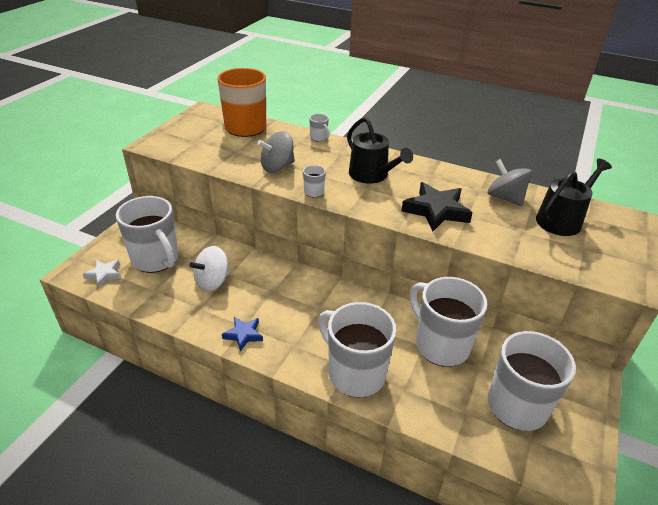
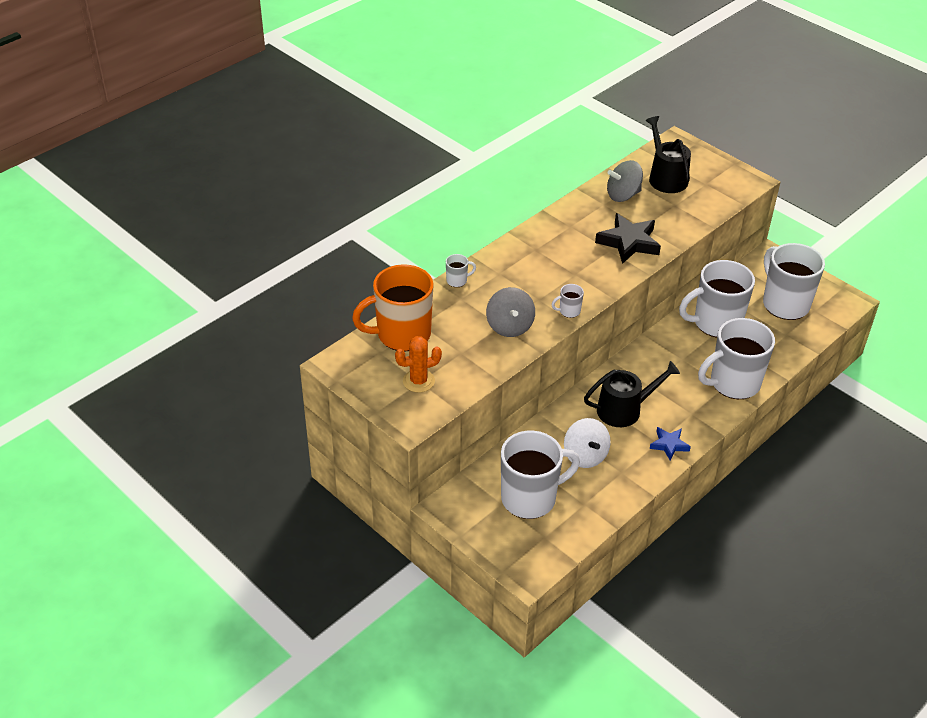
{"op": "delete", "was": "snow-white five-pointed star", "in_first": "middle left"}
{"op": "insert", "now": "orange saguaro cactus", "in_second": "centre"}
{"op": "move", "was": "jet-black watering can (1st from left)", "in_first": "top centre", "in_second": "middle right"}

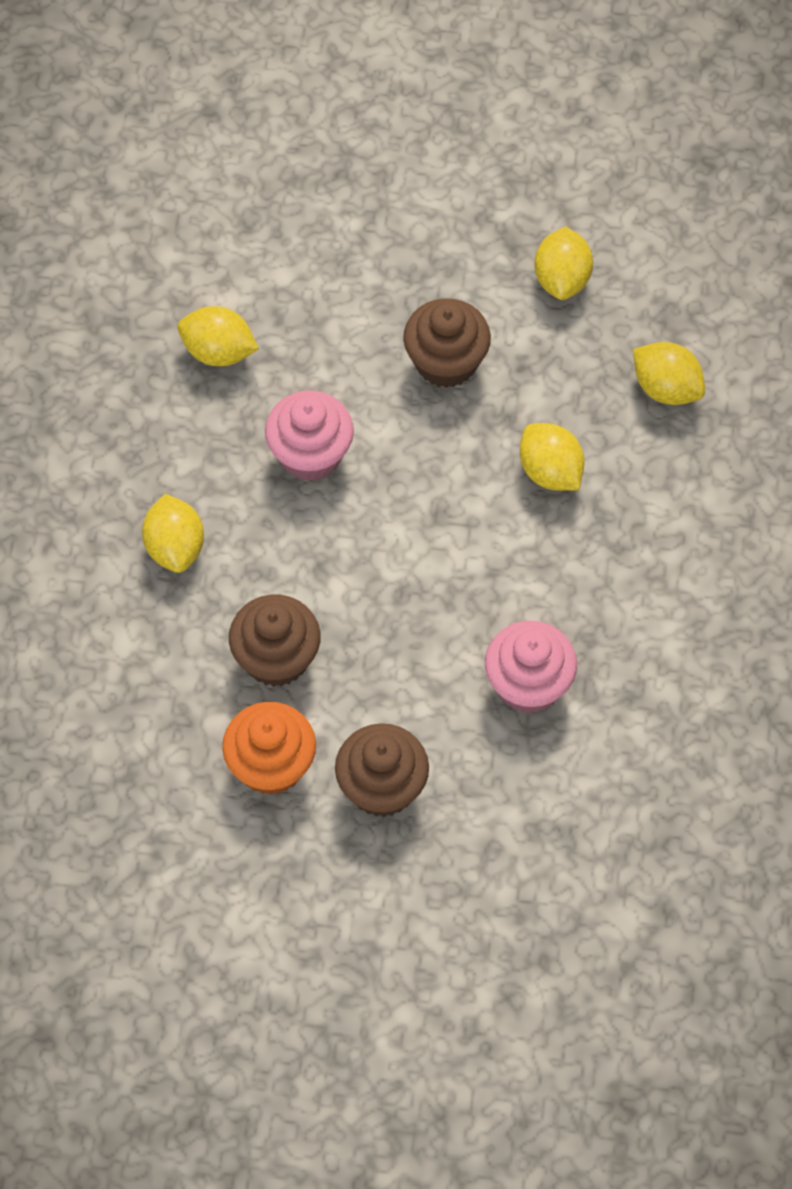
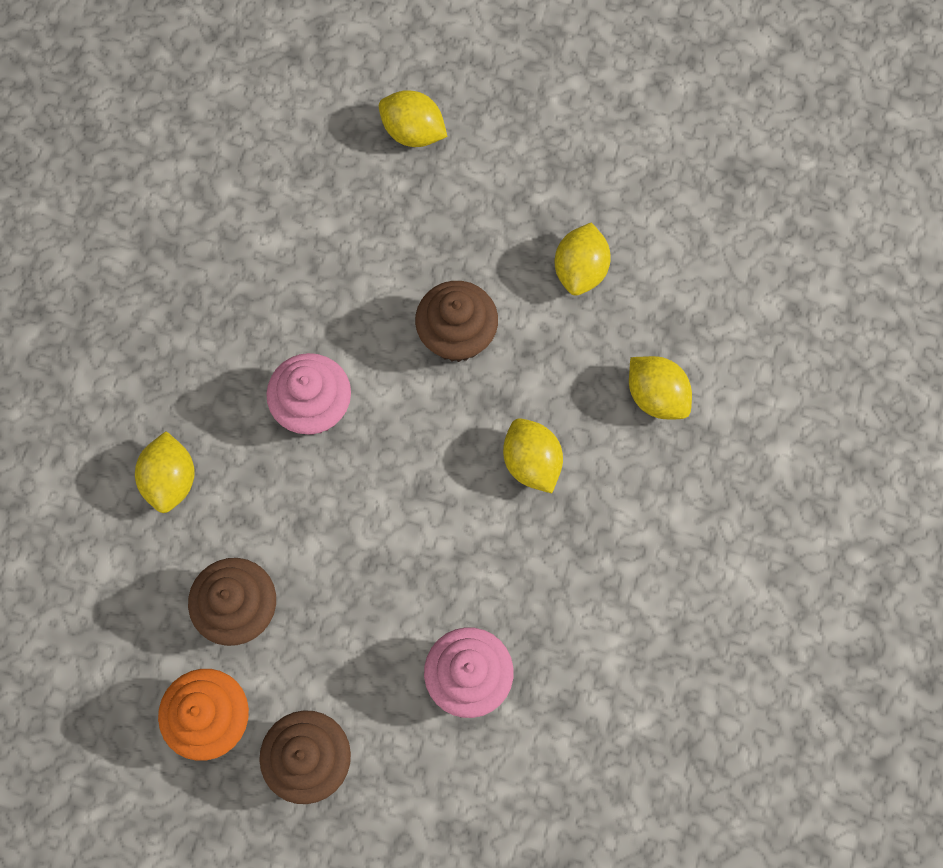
{"op": "move", "was": "golden lemon (2nd from left)", "in_first": "top left", "in_second": "top centre"}

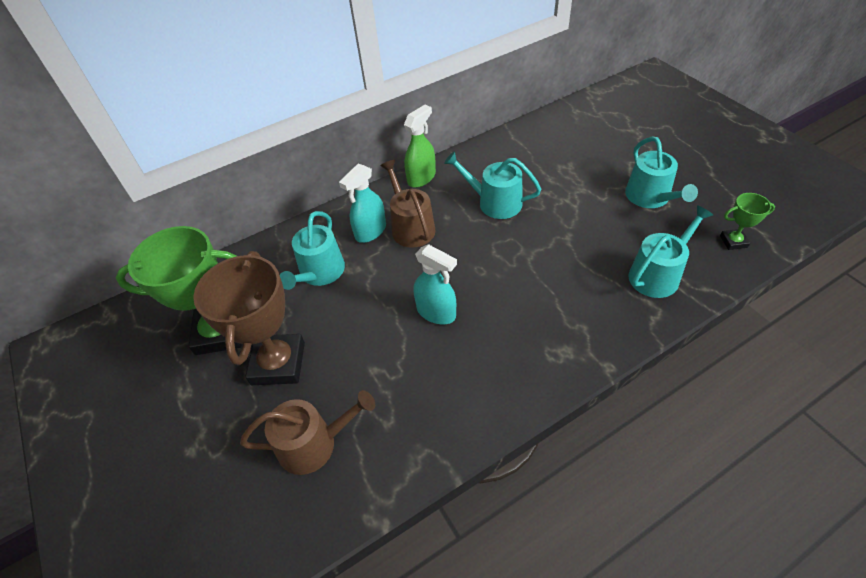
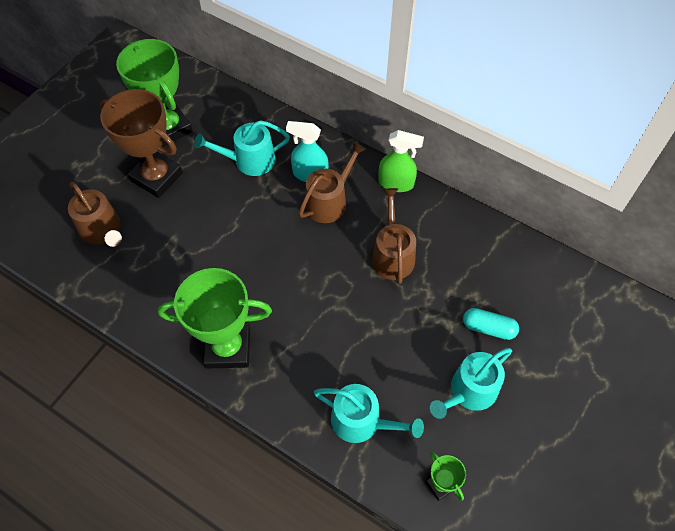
{"op": "delete", "was": "teal spray bottle (2nd from left)", "in_first": "centre"}
{"op": "insert", "now": "green prize cup (2nd from left)", "in_second": "middle left"}
{"op": "insert", "now": "teal capsule", "in_second": "middle right"}
{"op": "recolor", "was": "teal watering can (2nd from left)", "now": "russet watering can (3rd from left)", "in_first": "top centre", "in_second": "centre"}
{"op": "rotate", "was": "russet prize cup", "in_first": "middle left", "in_second": "top left", "clockwise": 60}

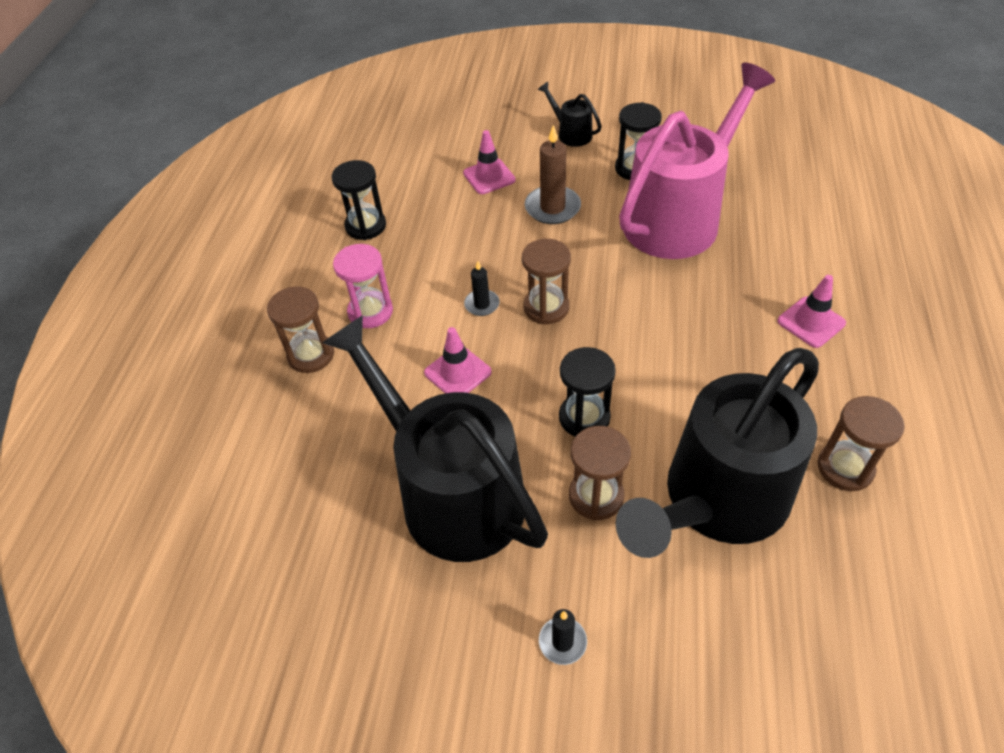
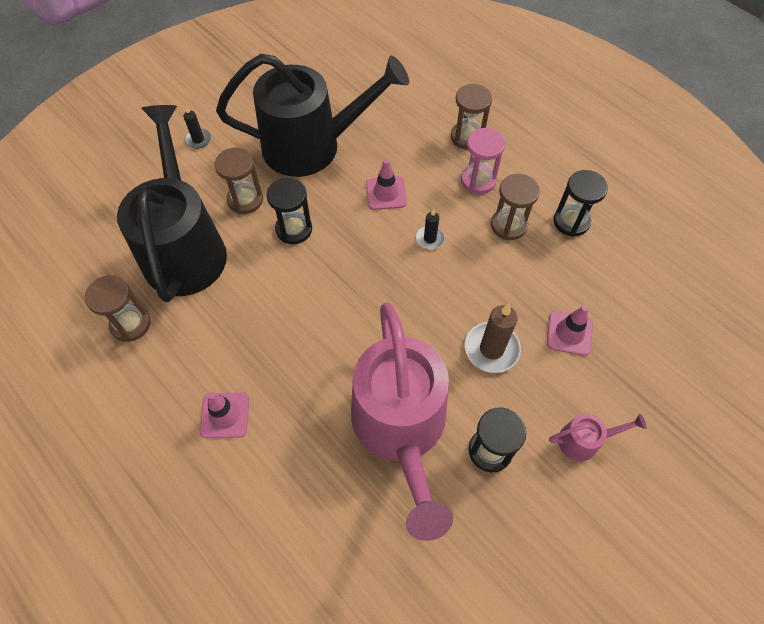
{"op": "move", "was": "russet sandglass (2nd from left in the first image)", "now": "russet sandglass (4th from left)", "in_first": "centre", "in_second": "top right"}
{"op": "recolor", "was": "jet-black watering can (2nd from left)", "now": "rose-pink watering can (2nd from left)", "in_first": "top centre", "in_second": "bottom right"}

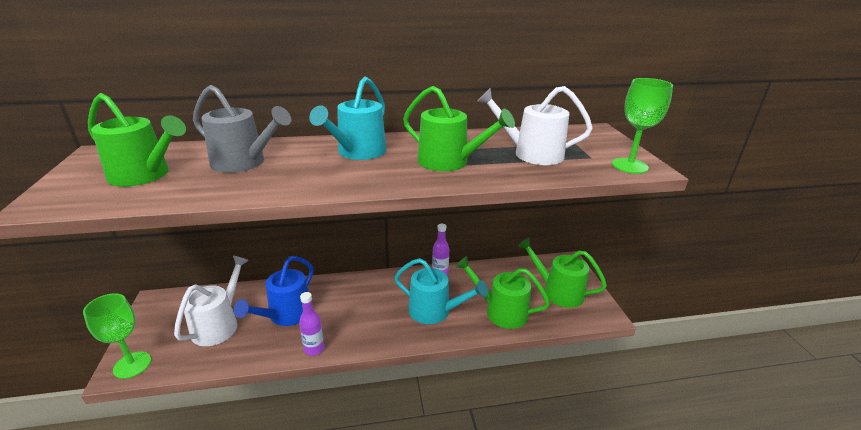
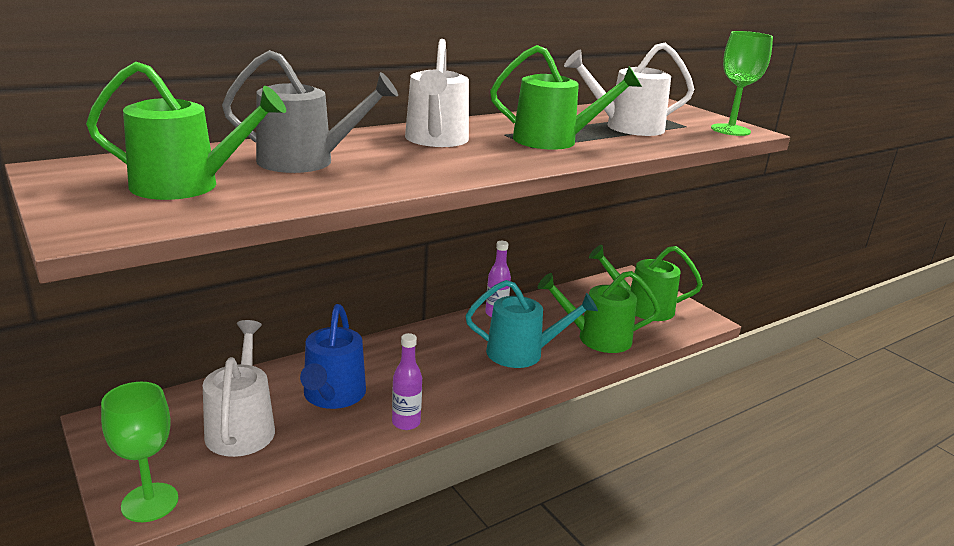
{"op": "recolor", "was": "teal watering can (1st from left)", "now": "snow-white watering can (2nd from left)", "in_first": "top centre", "in_second": "top centre"}

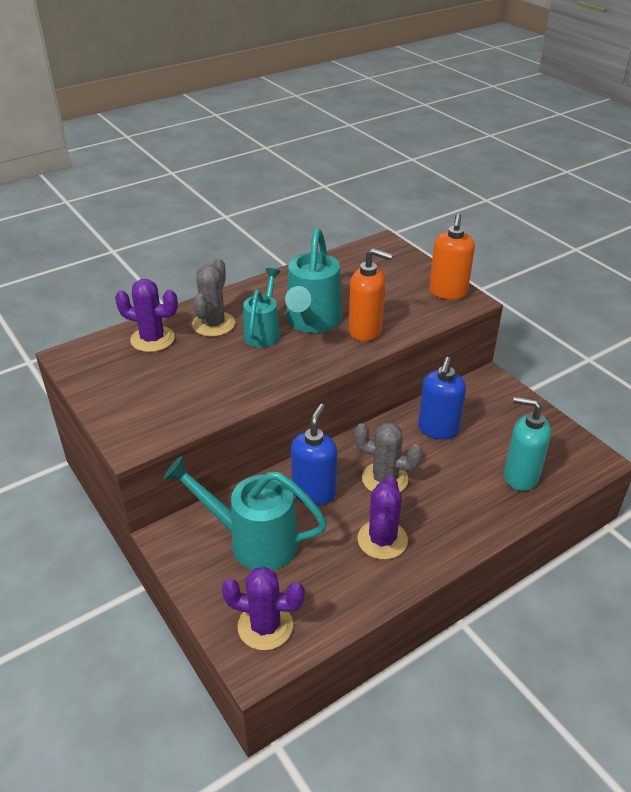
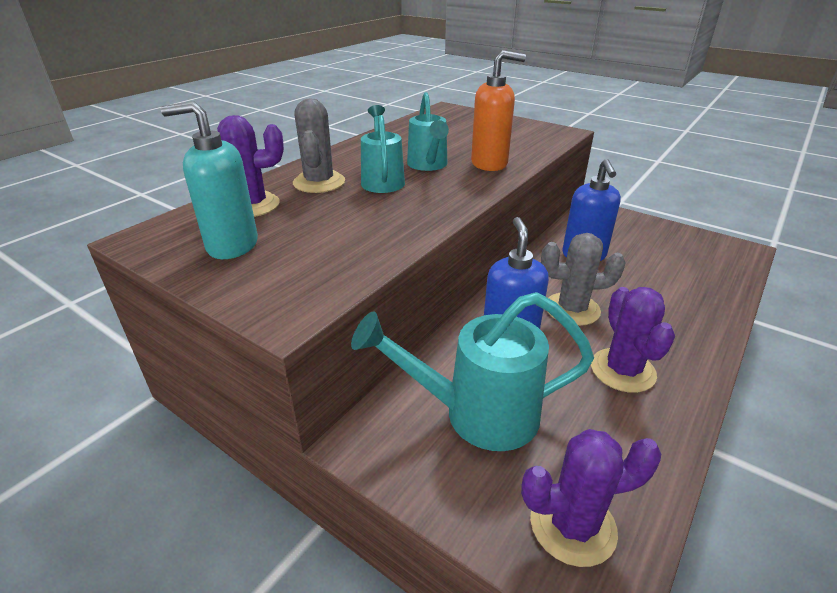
{"op": "delete", "was": "orange pump bottle (2nd from left)", "in_first": "top right"}
{"op": "move", "was": "teal pump bottle", "in_first": "middle right", "in_second": "top left"}
{"op": "resize", "was": "teal watering can (3rd from left in the first image)", "in_first": "centre", "in_second": "top centre", "ratio": 0.64}

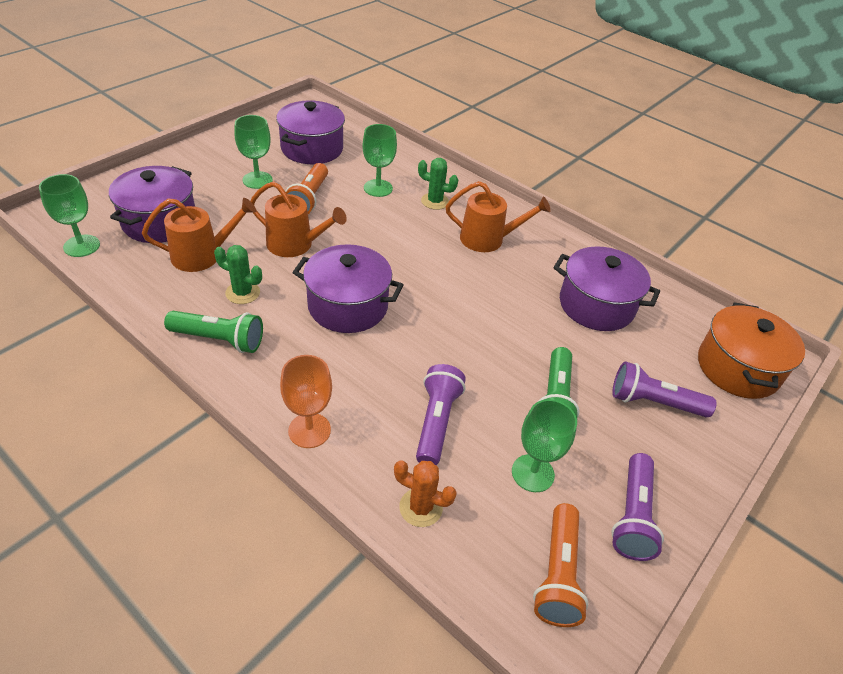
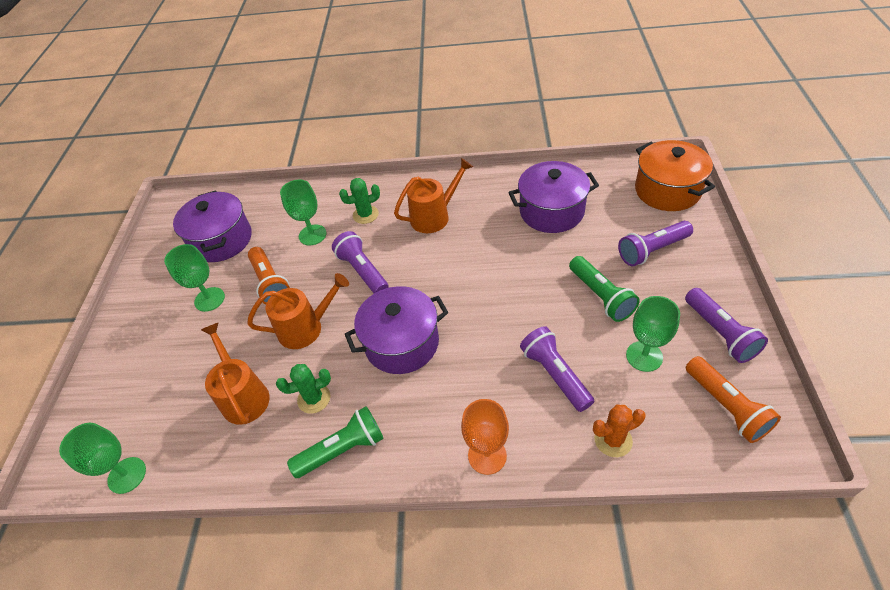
{"op": "delete", "was": "purple cooking pot (1st from left)", "in_first": "top left"}
{"op": "insert", "now": "purple torch (1st from left)", "in_second": "centre"}
{"op": "rotate", "was": "orange watering can (1st from left)", "in_first": "middle left", "in_second": "middle left", "clockwise": -60}

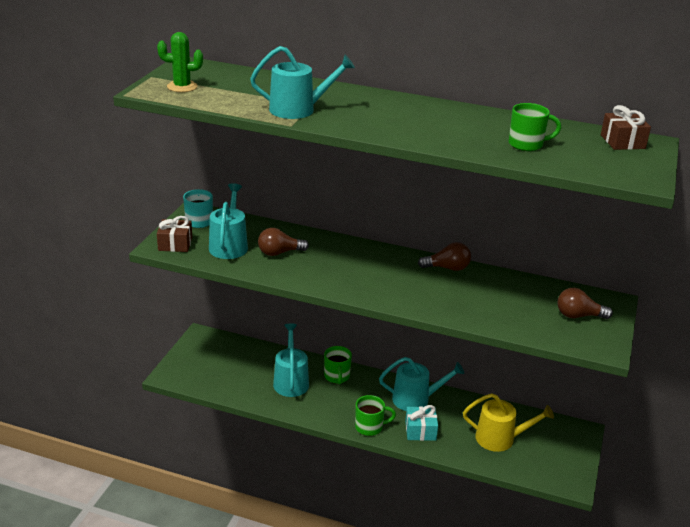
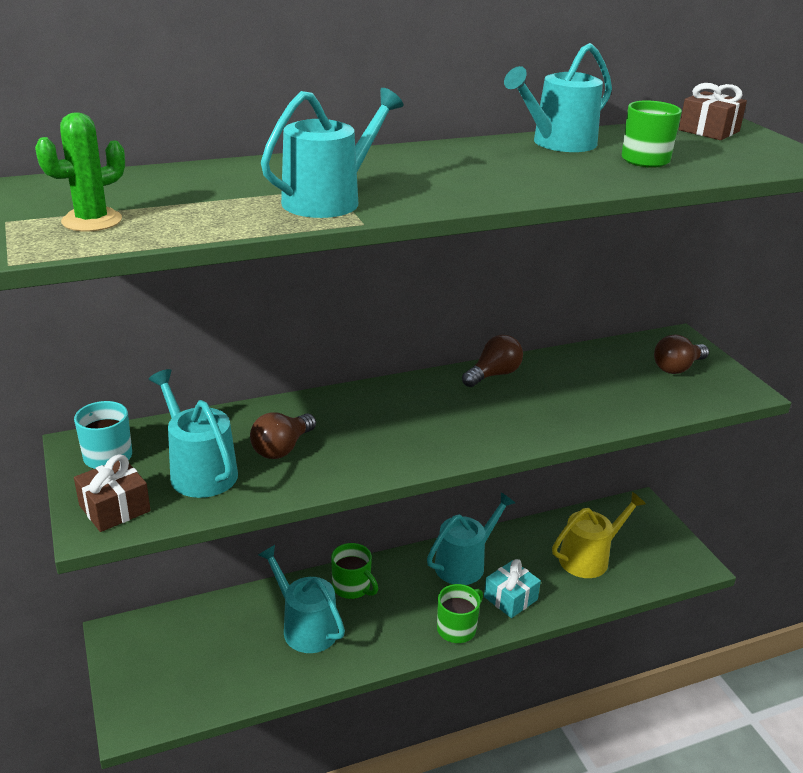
{"op": "insert", "now": "teal watering can (5th from left)", "in_second": "top right"}

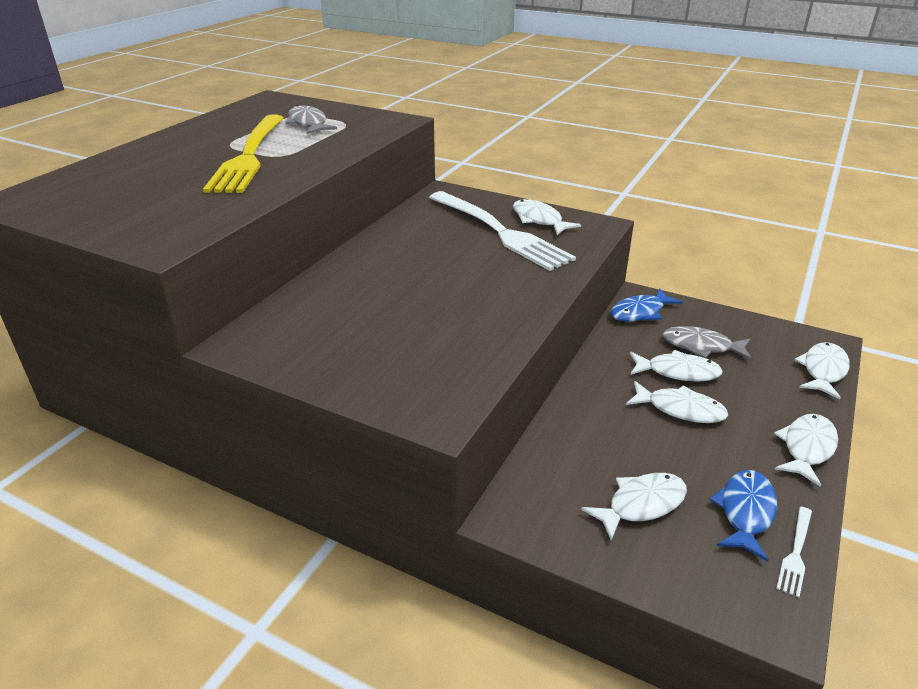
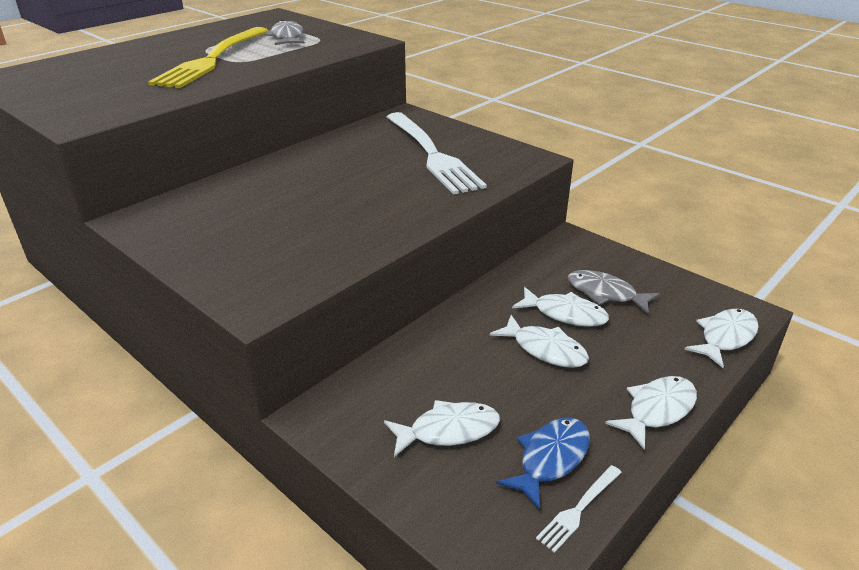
{"op": "delete", "was": "snow-white fish (1st from left)", "in_first": "top centre"}
{"op": "delete", "was": "blue fish (1st from left)", "in_first": "middle right"}

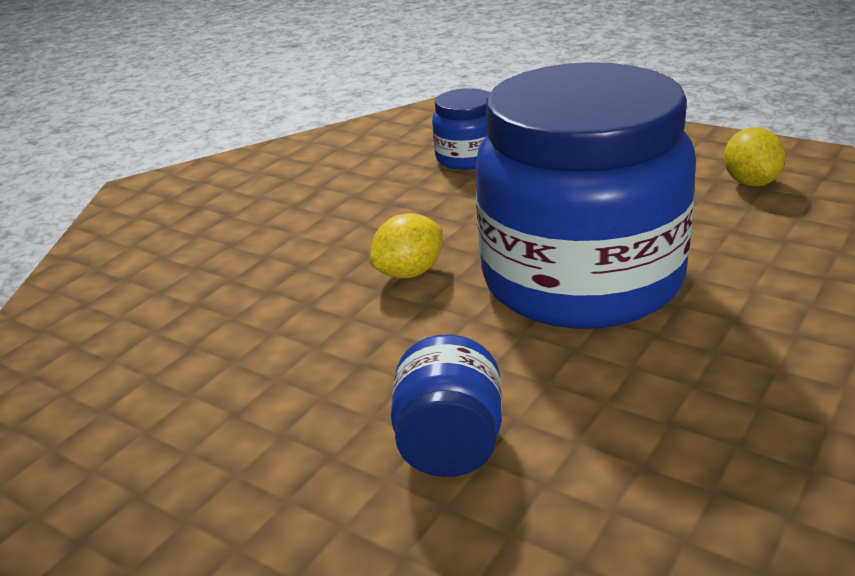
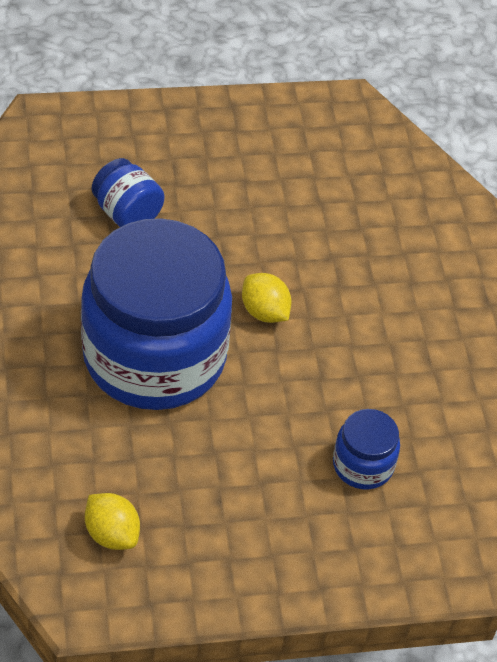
{"op": "rotate", "was": "golden lemon (1st from left in the first image)", "in_first": "centre", "in_second": "centre", "clockwise": -45}

